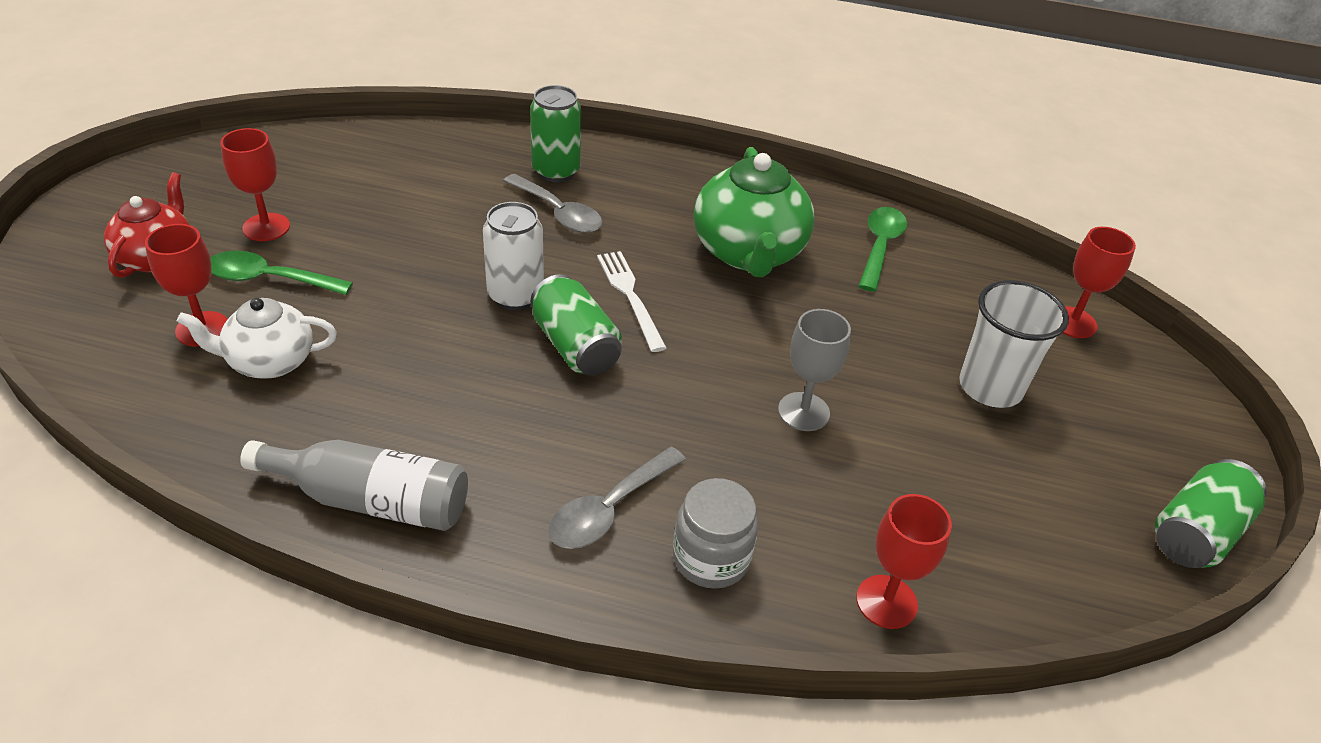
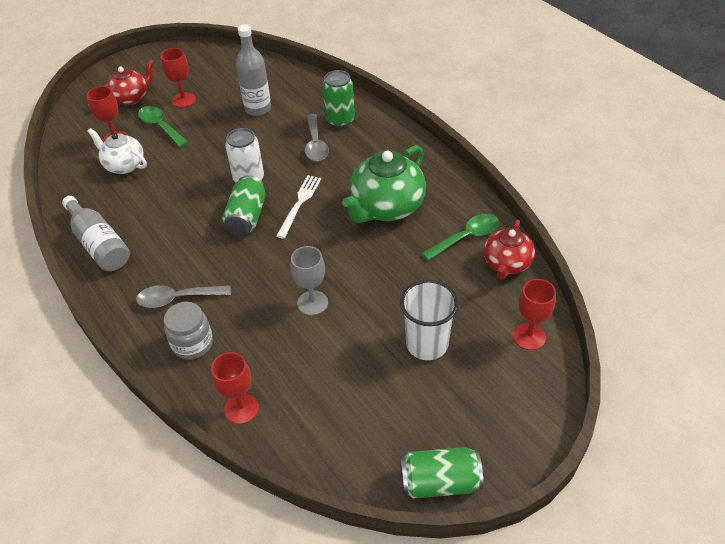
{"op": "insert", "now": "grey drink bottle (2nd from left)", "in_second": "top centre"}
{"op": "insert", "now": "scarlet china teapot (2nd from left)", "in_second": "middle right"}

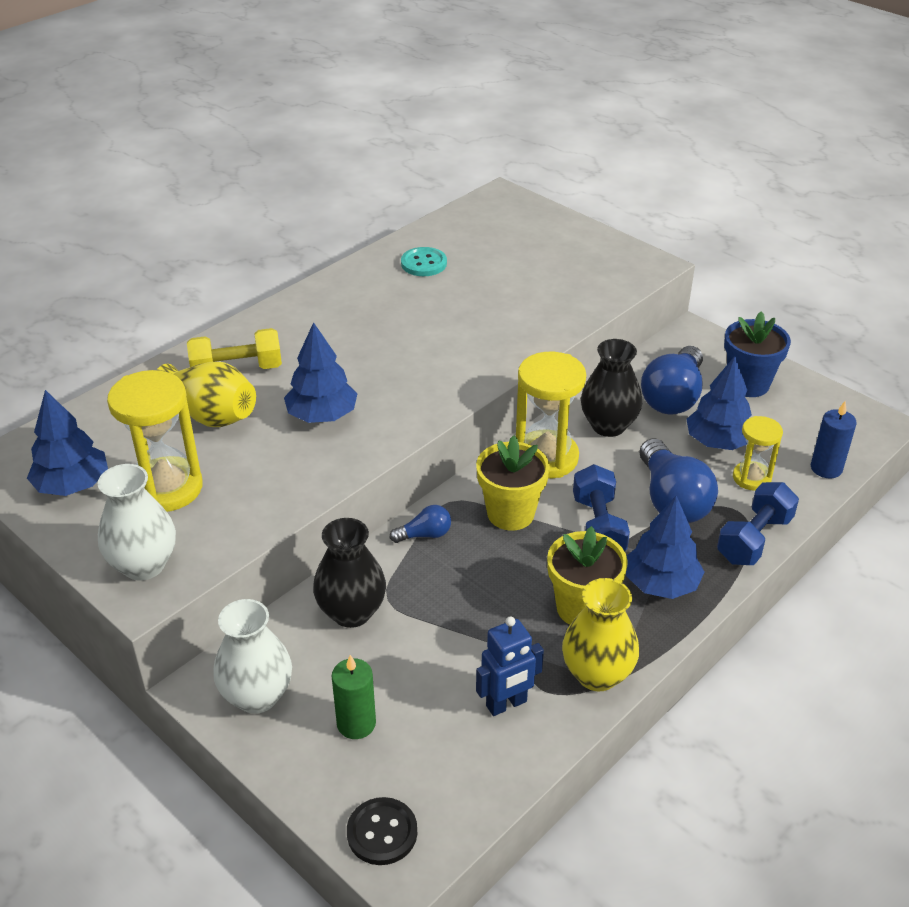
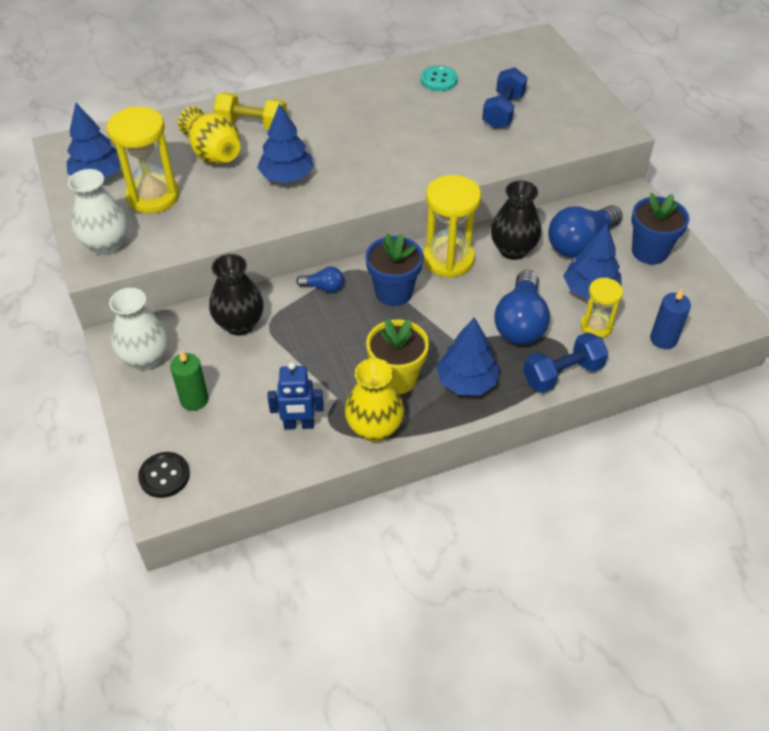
{"op": "move", "was": "blue dumbbell (1st from left)", "in_first": "centre", "in_second": "top centre"}
{"op": "recolor", "was": "golden plant pot (1st from left)", "now": "blue plant pot (1st from left)", "in_first": "centre", "in_second": "centre"}

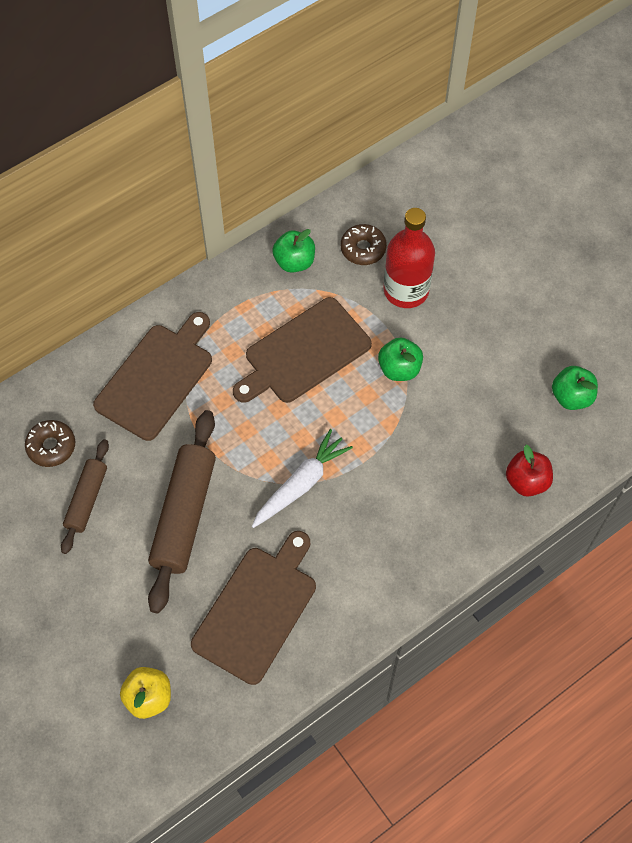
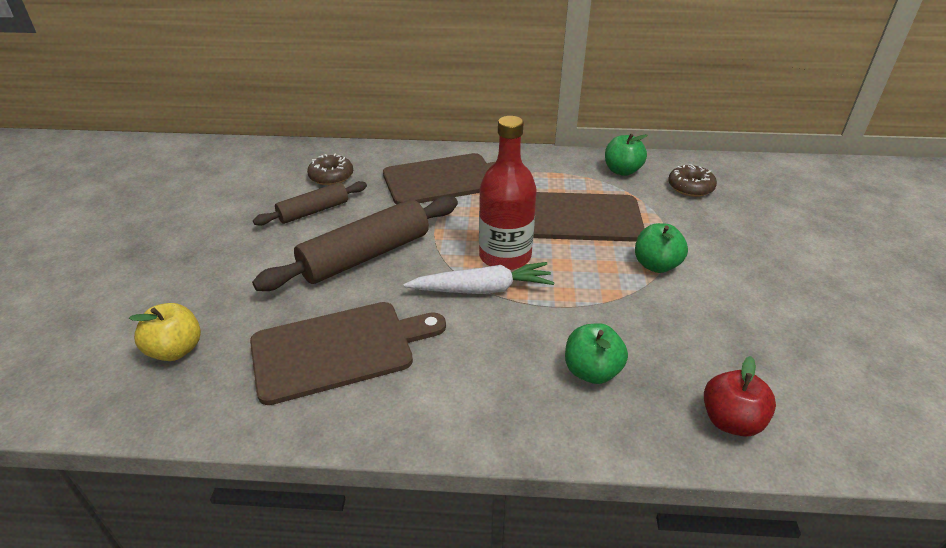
{"op": "move", "was": "scarlet drink bottle", "in_first": "top centre", "in_second": "centre"}
{"op": "move", "was": "green apple (3rd from left in the first image)", "now": "green apple (1st from left)", "in_first": "middle right", "in_second": "centre"}

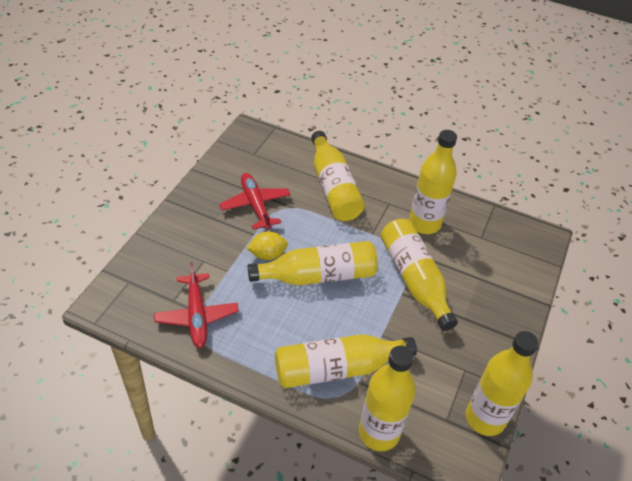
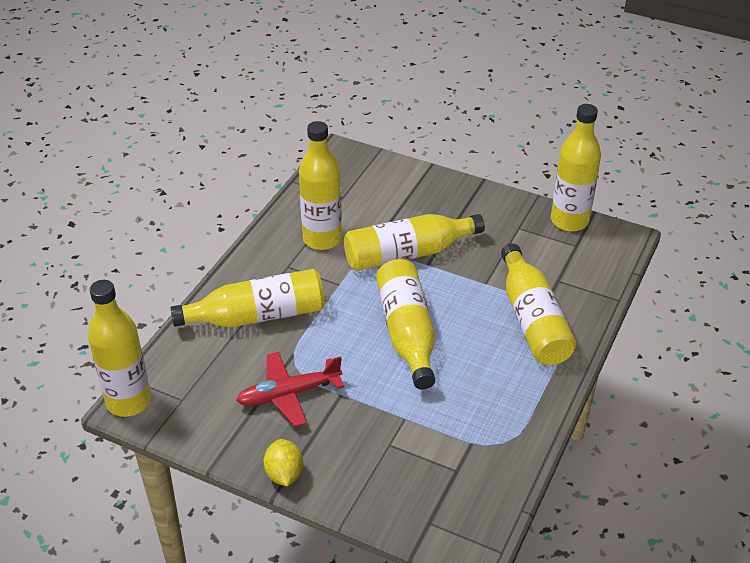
{"op": "delete", "was": "scarlet plane (1st from left)", "in_first": "middle left"}
{"op": "move", "was": "golden lemon", "in_first": "centre", "in_second": "bottom centre"}
{"op": "move", "was": "golden drink bottle (4th from left in the first image)", "now": "golden drink bottle (1st from left)", "in_first": "bottom centre", "in_second": "middle left"}

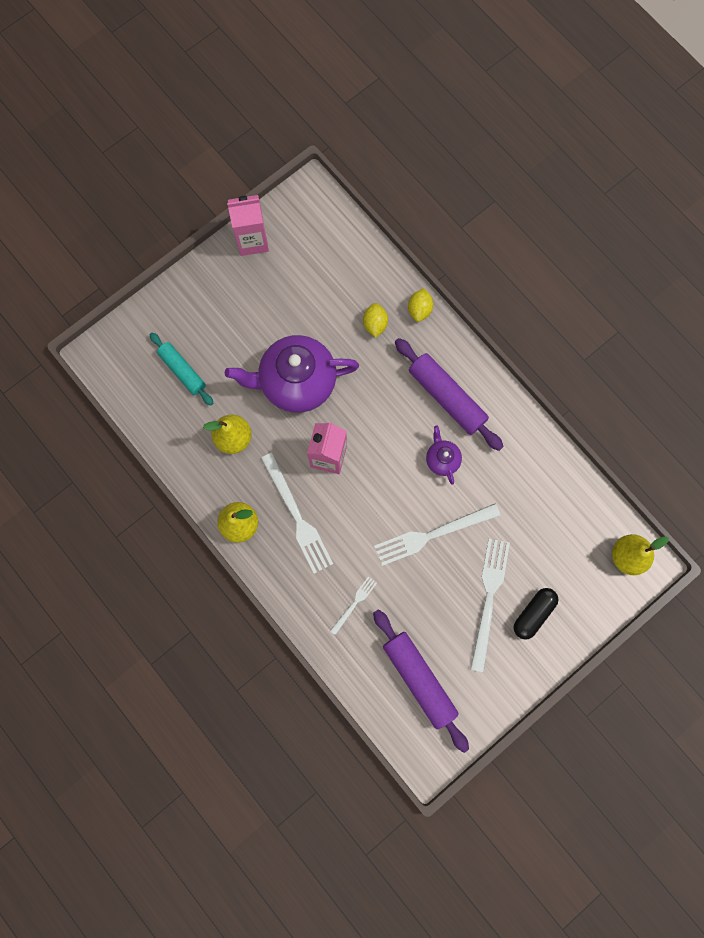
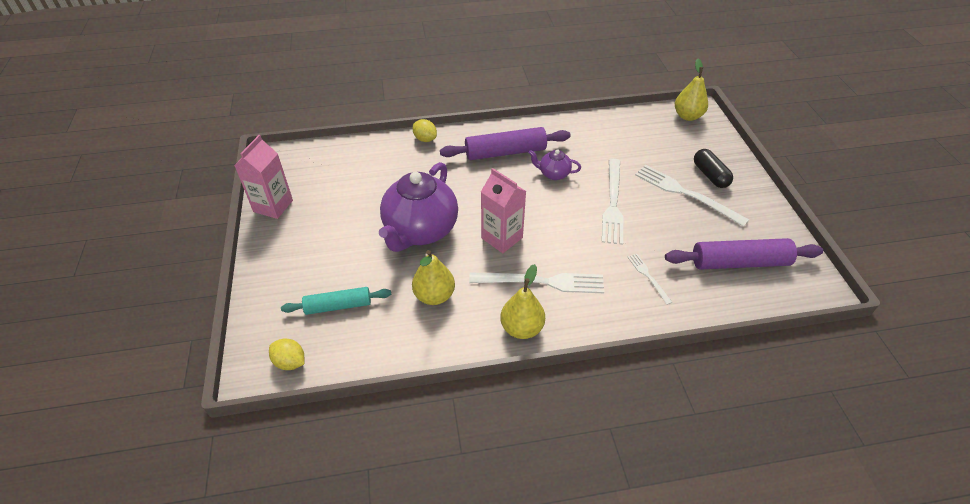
{"op": "move", "was": "golden lemon (1st from left)", "in_first": "centre", "in_second": "bottom left"}

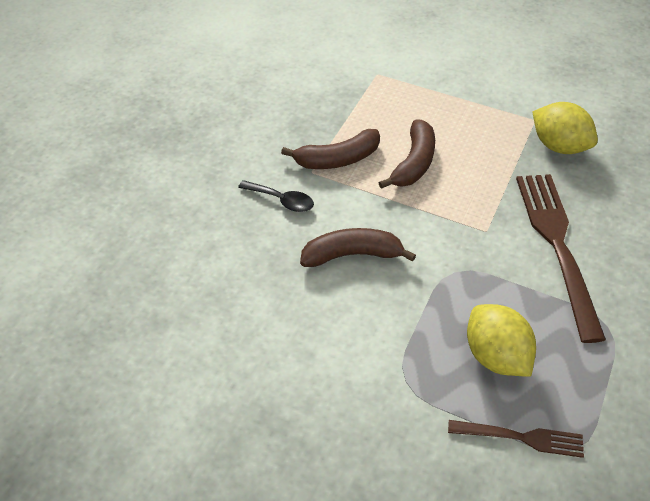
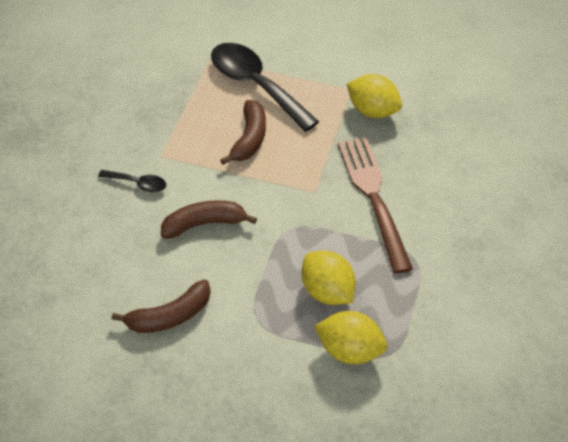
{"op": "insert", "now": "jet-black tablespoon (2nd from left)", "in_second": "top centre"}
{"op": "move", "was": "russet banana (1st from left)", "in_first": "top centre", "in_second": "bottom left"}
{"op": "replace", "was": "russet fork (1st from left)", "now": "golden lemon (2nd from left)", "in_first": "bottom right", "in_second": "bottom centre"}

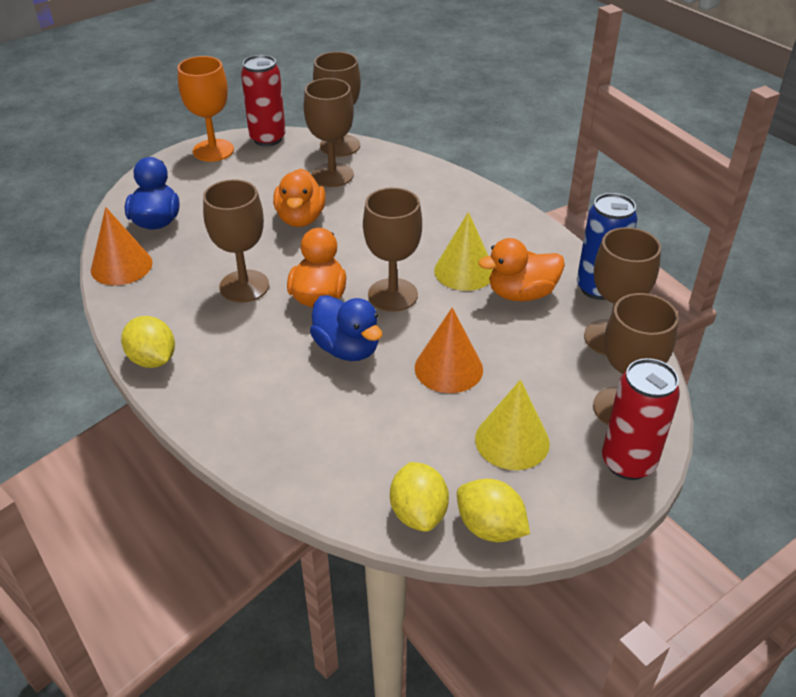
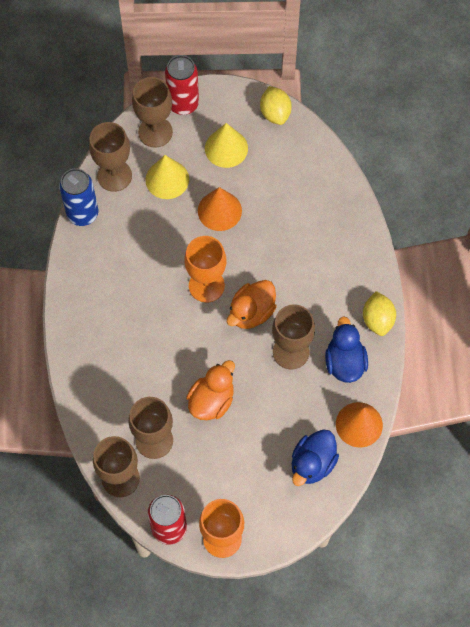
{"op": "delete", "was": "golden lemon (2nd from left)", "in_first": "bottom centre"}
{"op": "delete", "was": "orange duck (3rd from left)", "in_first": "centre"}
{"op": "move", "was": "blue duck (2nd from left)", "in_first": "centre", "in_second": "middle right"}
{"op": "move", "was": "golden solid cone (1st from left)", "in_first": "centre", "in_second": "top centre"}
{"op": "recolor", "was": "russet chalice (4th from left)", "now": "orange chalice (1st from left)", "in_first": "centre", "in_second": "centre"}

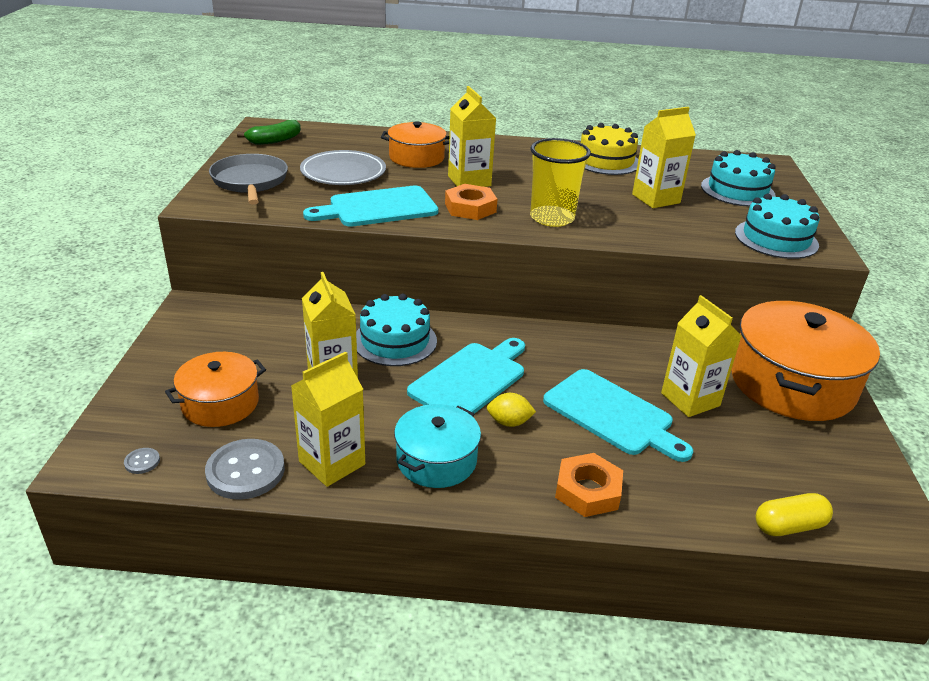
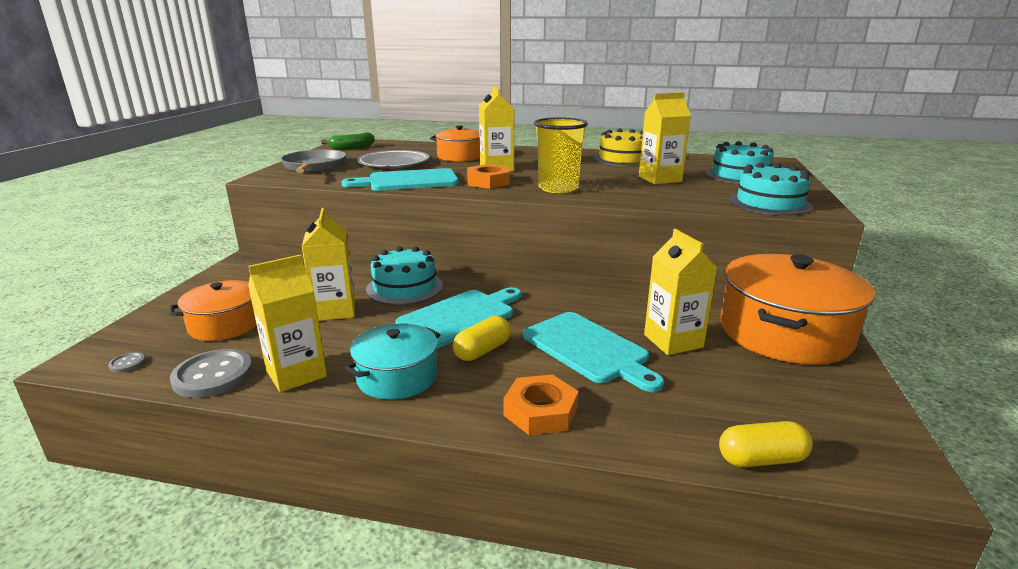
{"op": "replace", "was": "golden lemon", "now": "golden capsule (1st from left)", "in_first": "centre", "in_second": "centre"}

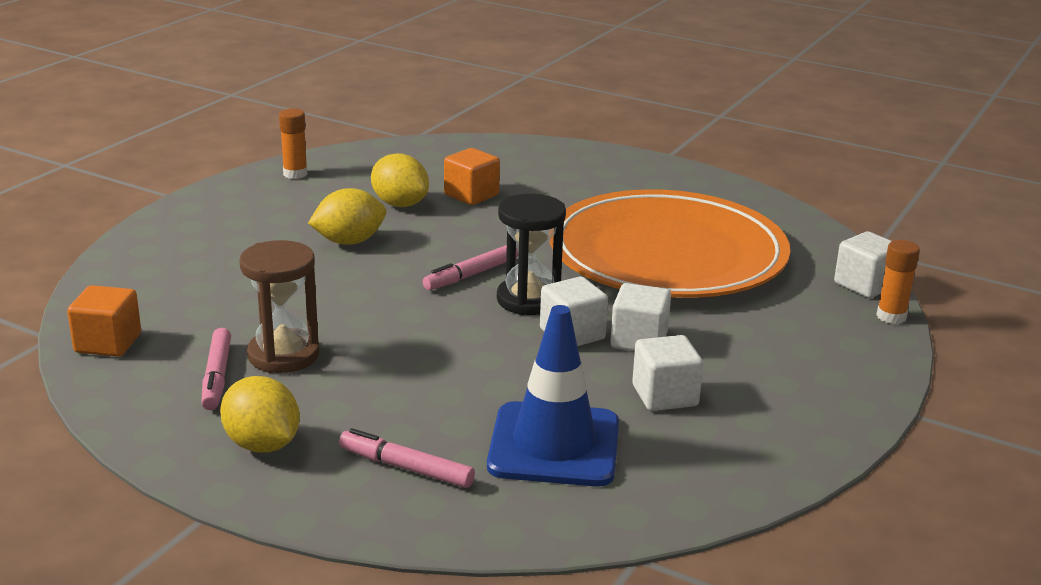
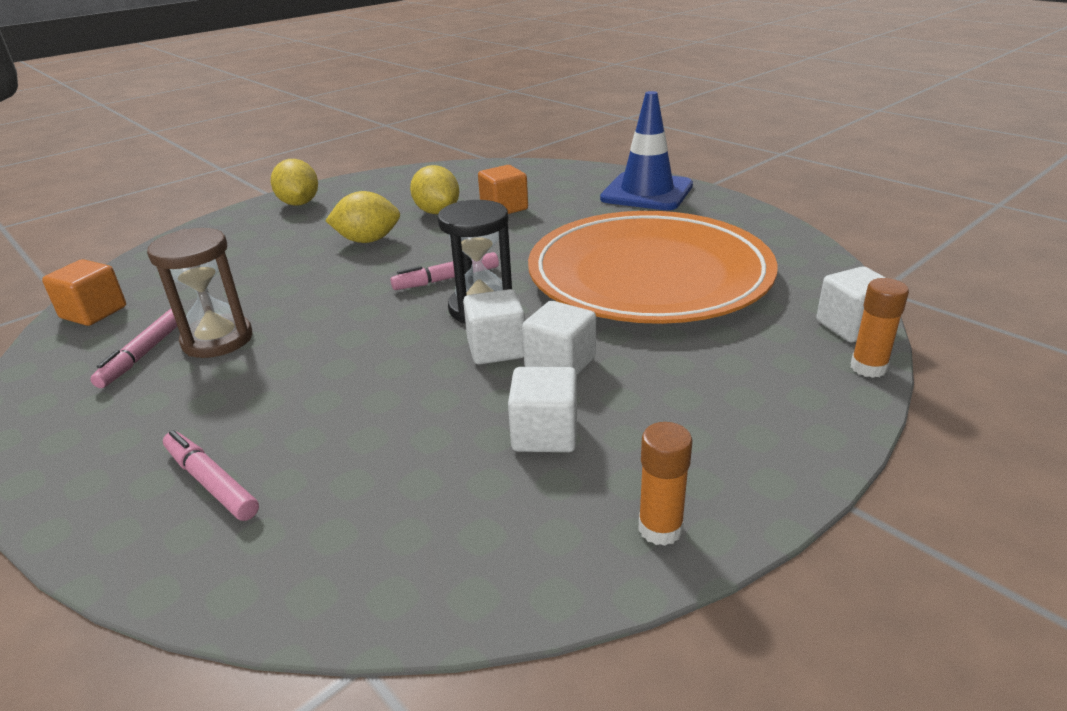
{"op": "move", "was": "golden lemon (1st from left)", "in_first": "bottom left", "in_second": "top left"}
{"op": "move", "was": "orange glue (1st from left)", "in_first": "top left", "in_second": "bottom centre"}
{"op": "move", "was": "blue road cone", "in_first": "bottom centre", "in_second": "top centre"}

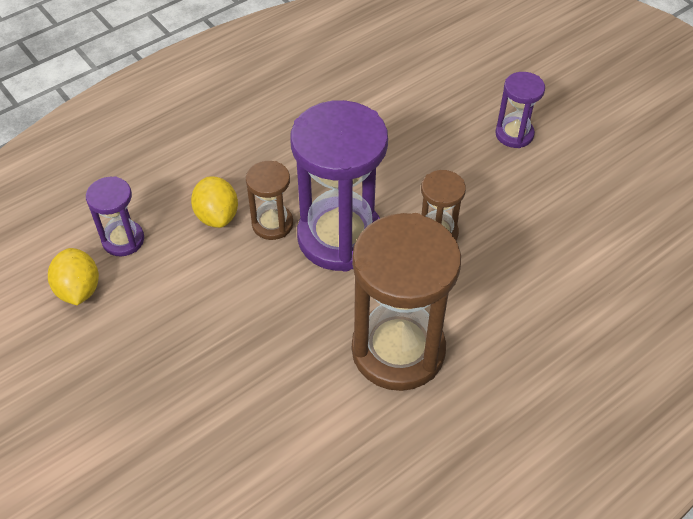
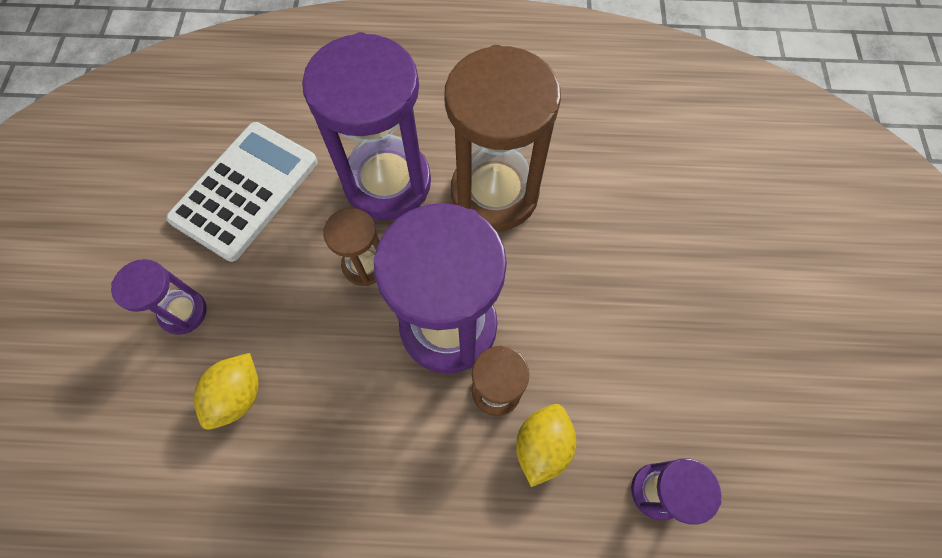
{"op": "insert", "now": "snow-white calculator", "in_second": "middle left"}
{"op": "insert", "now": "purple sandglass (2nd from left)", "in_second": "top centre"}
{"op": "move", "was": "golden lemon (1st from left)", "in_first": "middle left", "in_second": "bottom left"}

